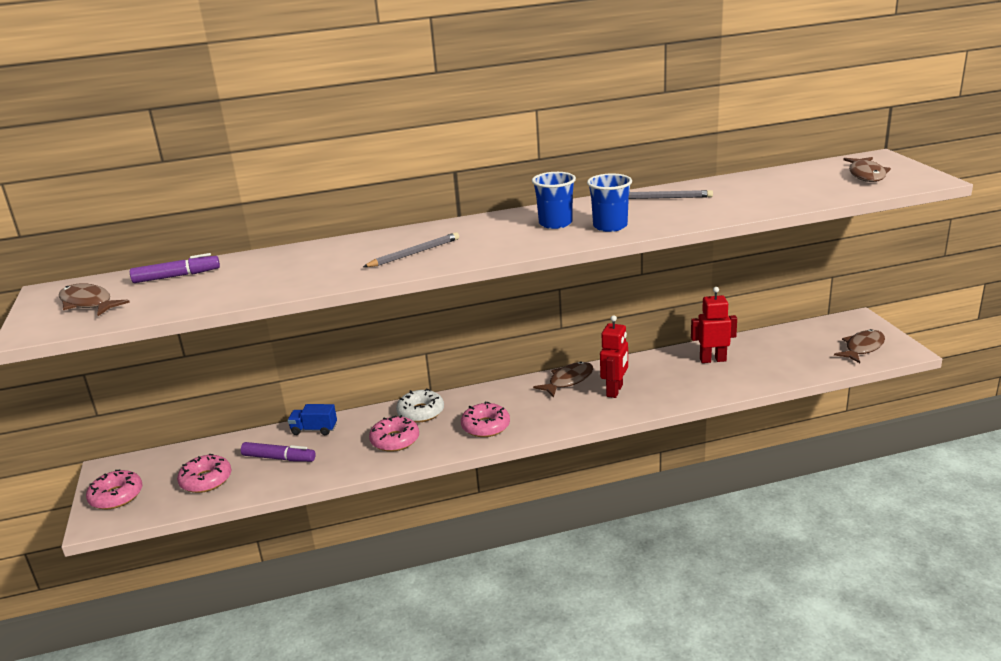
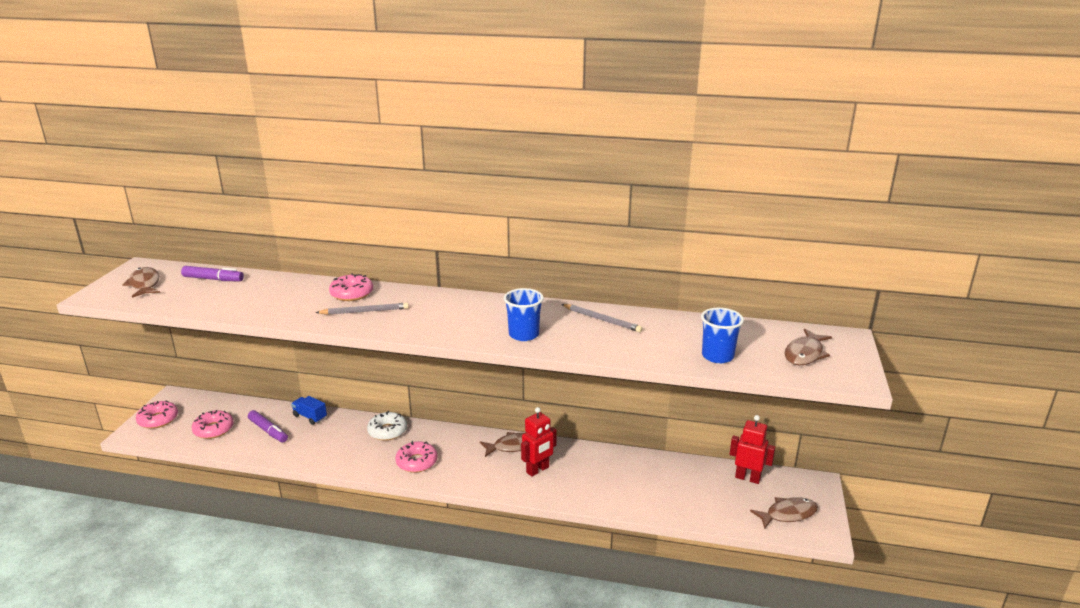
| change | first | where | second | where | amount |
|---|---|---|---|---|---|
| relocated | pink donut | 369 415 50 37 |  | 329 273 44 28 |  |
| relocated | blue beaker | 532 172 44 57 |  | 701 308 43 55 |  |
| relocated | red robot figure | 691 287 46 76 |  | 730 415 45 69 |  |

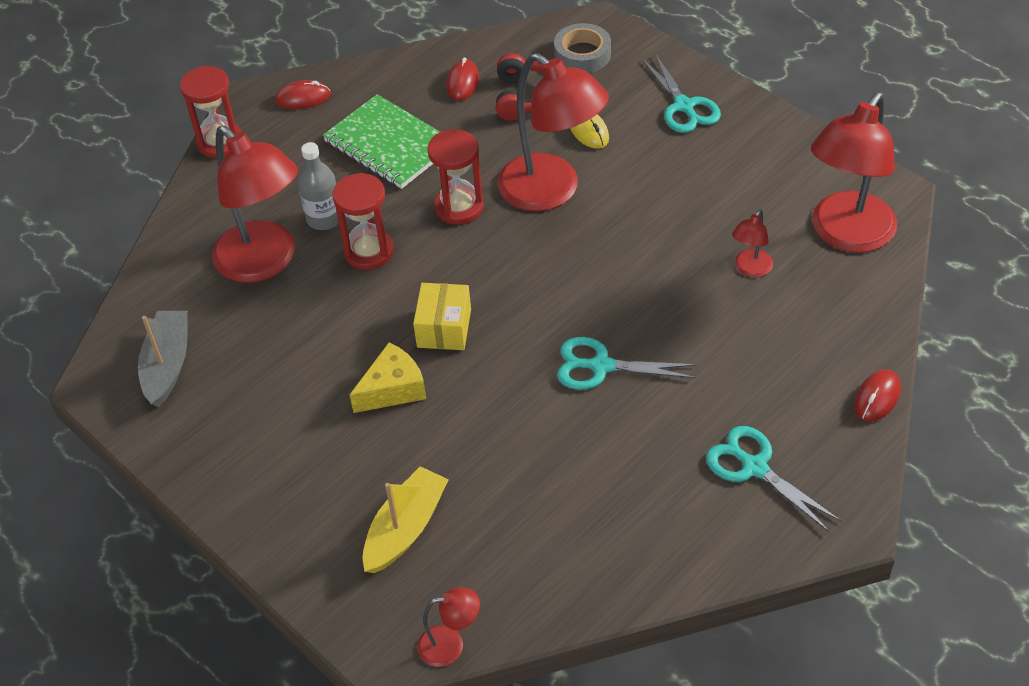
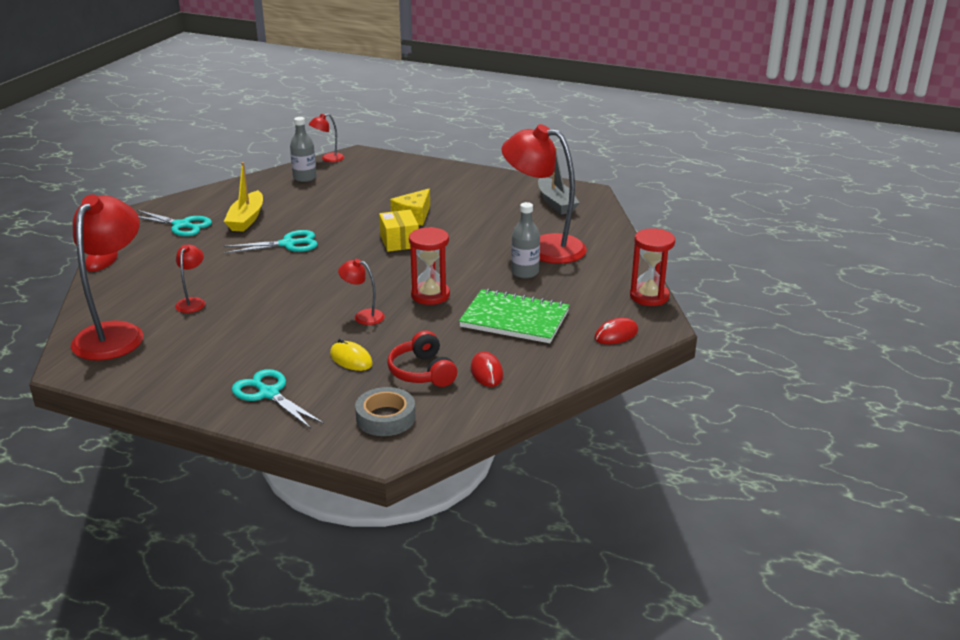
| change | first | where | second | where | amount |
|---|---|---|---|---|---|
| missing | red sand timer | 332 173 62 97 |  |  |  |
| appeared |  |  | gray flask | 290 117 27 65 |  |
| relocated | bright yellow boat | 362 466 87 107 |  | 224 162 39 70 |  |
| size | red desk lamp | 497 53 112 158 |  | 338 259 47 66 | x0.45 |

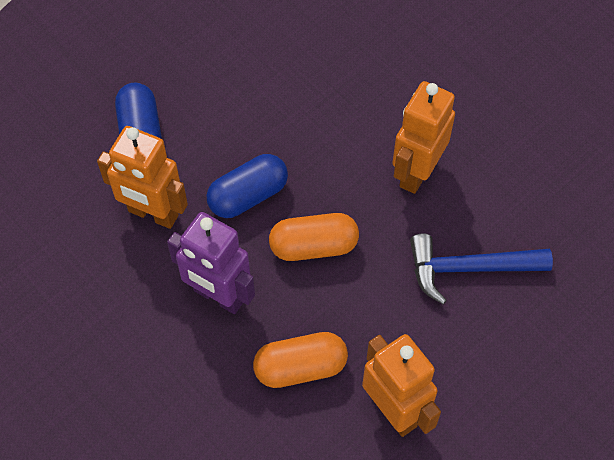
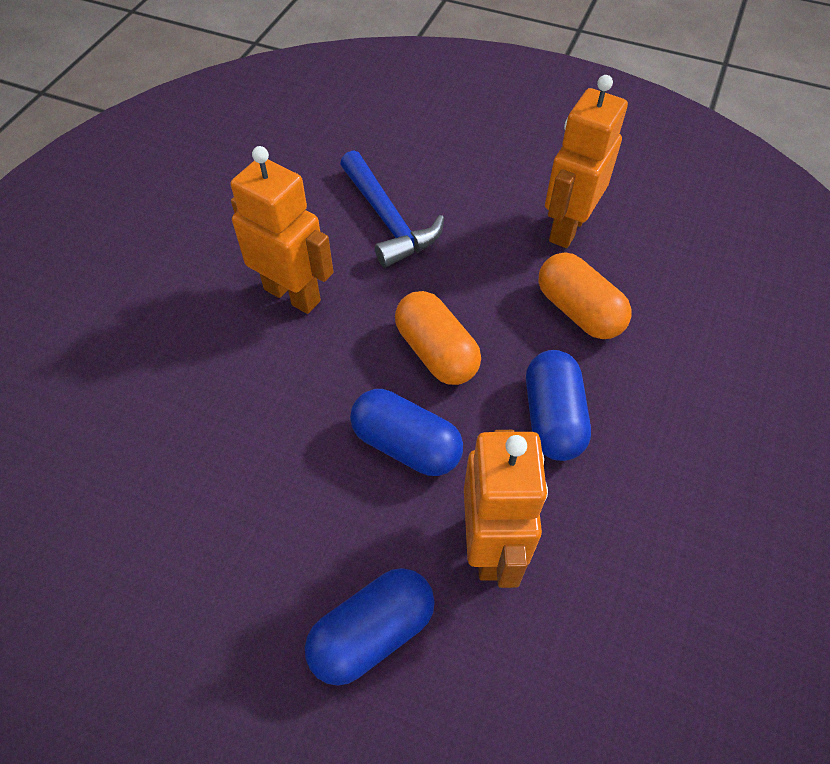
| change | first | where | second | where | amount |
|---|---|---|---|---|---|
| exchanged | royal purple robot figure | 167 212 88 102 | blue pill shape | 526 350 65 111 |  |
| spun | orange robot figure | 392 81 63 113 |  | 231 146 102 168 | 150 degrees counterclockwise |

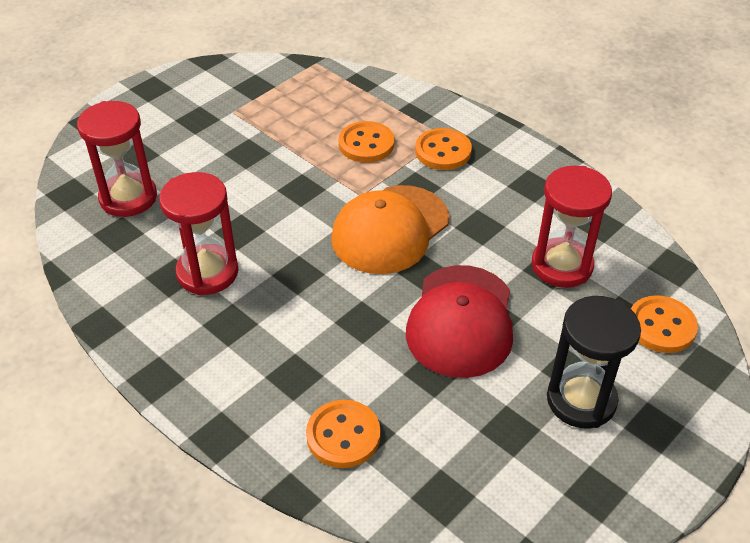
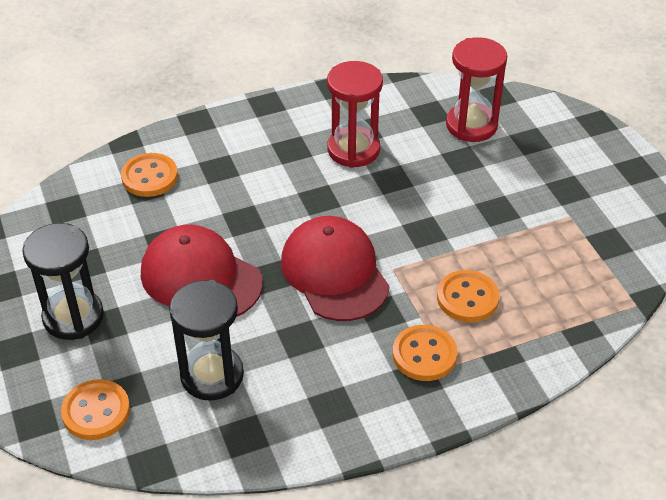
| change | first | where | second | where | amount |
|---|---|---|---|---|---|
| colour | orange cap | 331 185 118 89 | red cap | 281 216 109 105 |  |
| colour | red sand timer | 532 166 80 122 | black sand timer | 169 280 75 121 |  |

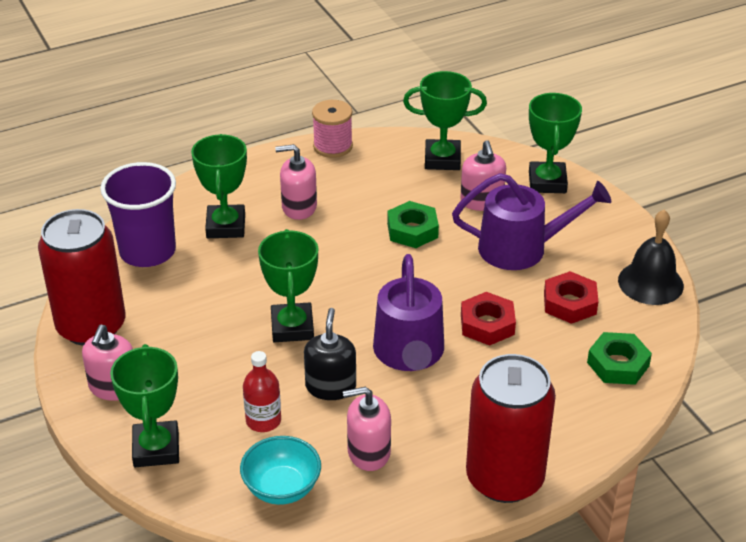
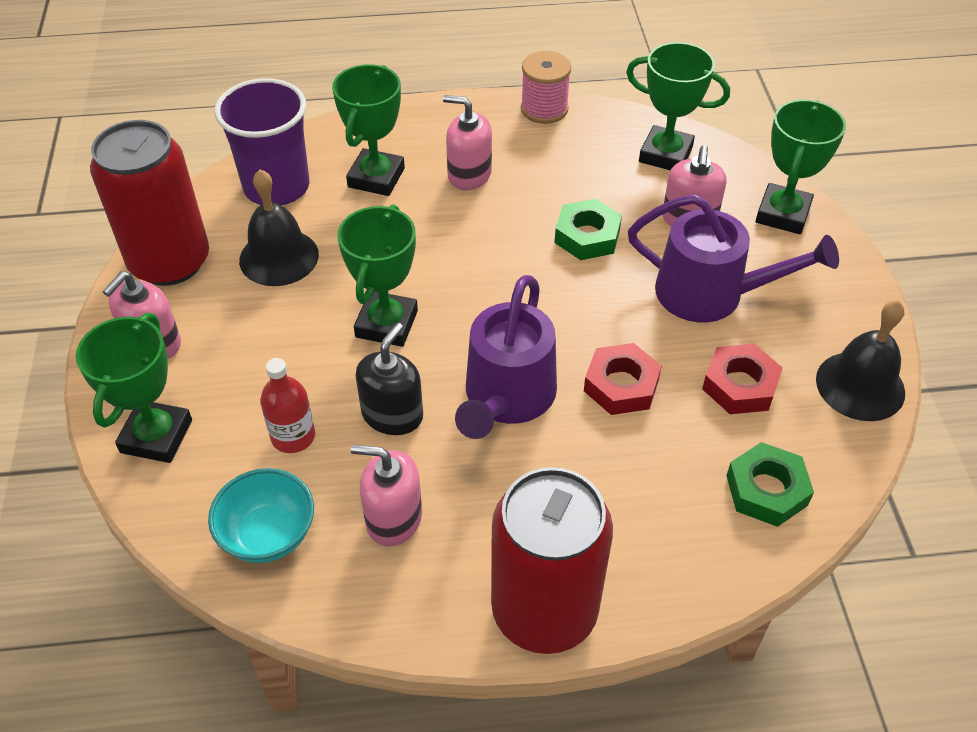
| change | first | where | second | where | amount |
|---|---|---|---|---|---|
| appeared |  |  | black hand bell | 239 169 80 117 |  |

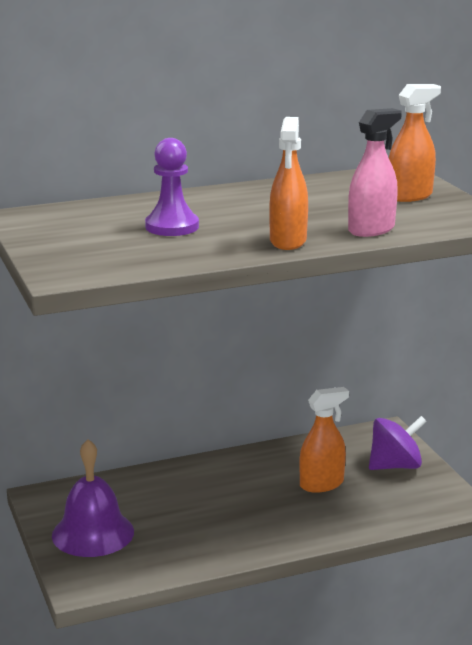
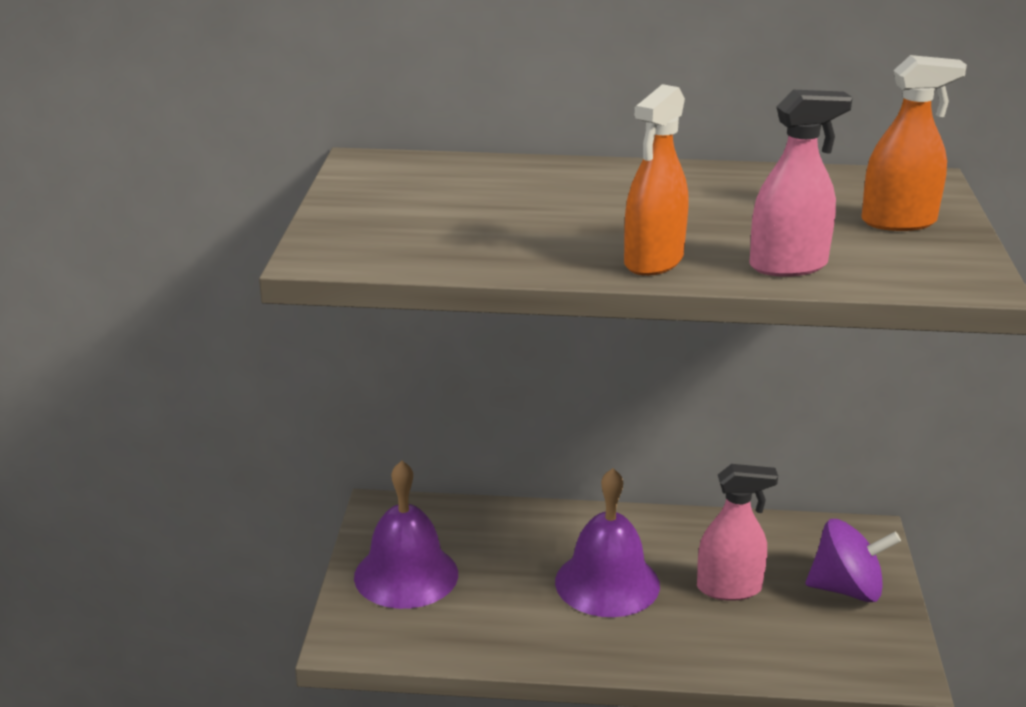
| change | first | where | second | where | amount |
|---|---|---|---|---|---|
| missing | royal purple pawn | 145 138 54 98 |  |  |  |
| appeared |  |  | royal purple hand bell | 555 468 105 149 |  |
| colour | orange spray cleaner | 299 387 50 106 | pink spray cleaner | 697 464 81 137 |  |

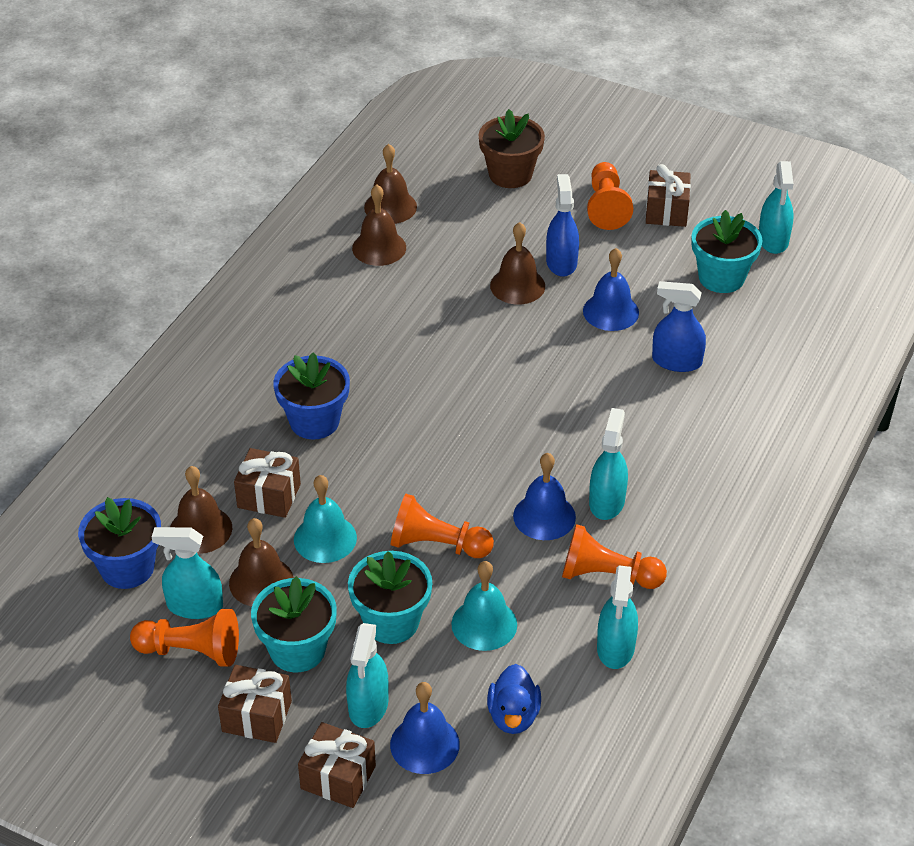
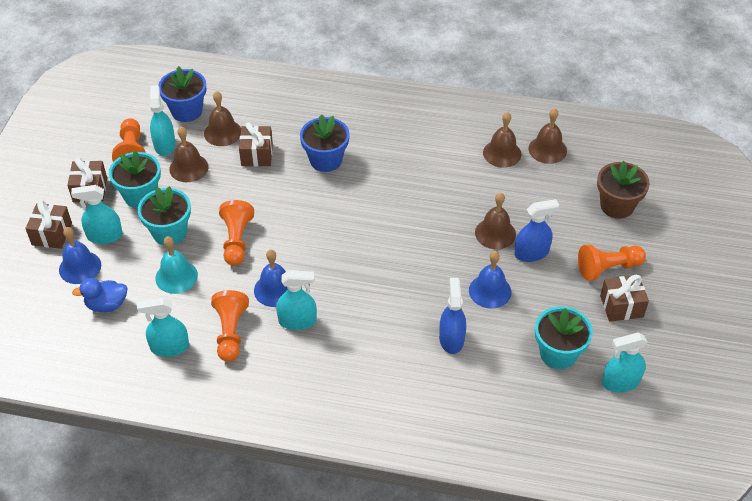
| change | first | where | second | where | amount |
|---|---|---|---|---|---|
| missing | teal hand bell | 294 475 63 88 |  |  |  |

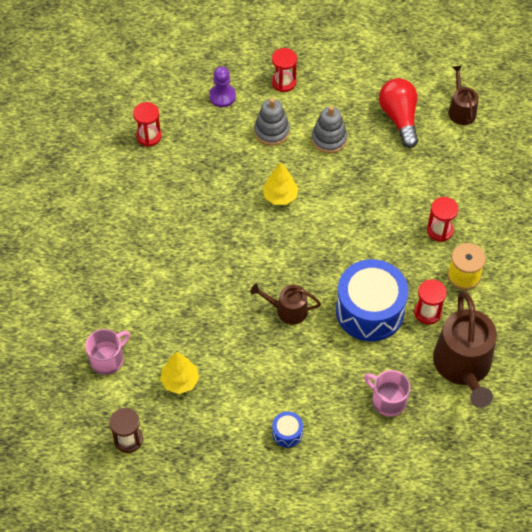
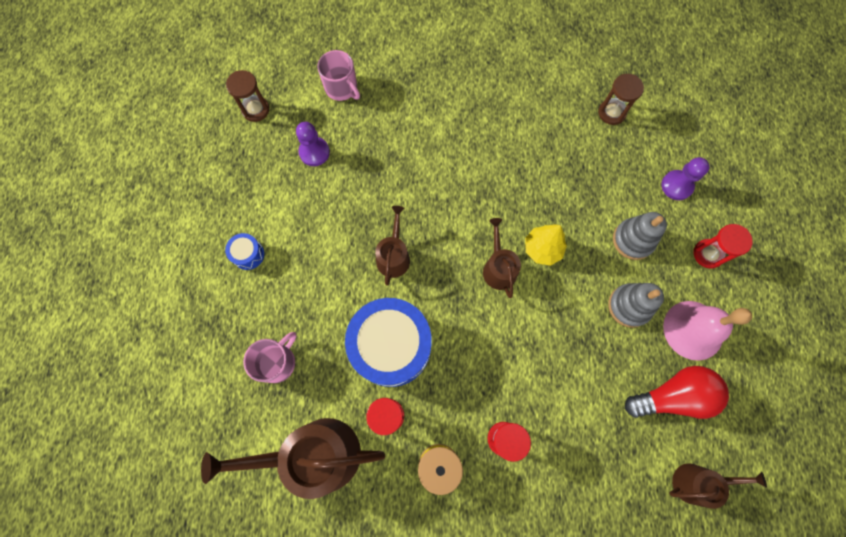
| change | first | where | second | where | amount |
|---|---|---|---|---|---|
| appeared |  |  | brown watering pot | 483 218 38 80 |  |
| appeared |  |  | pink hand bell | 663 301 89 60 |  |
| exchanged | bright yellow tree | 160 352 39 42 | royal purple pawn | 296 122 34 44 |  |
| colour | red sand timer | 133 102 29 45 | brown sand timer | 598 74 46 51 |  |

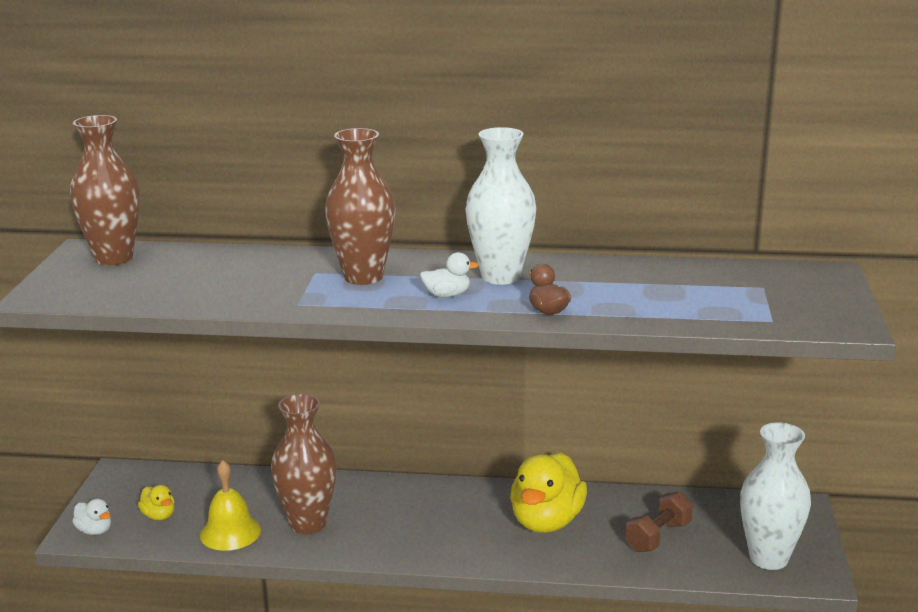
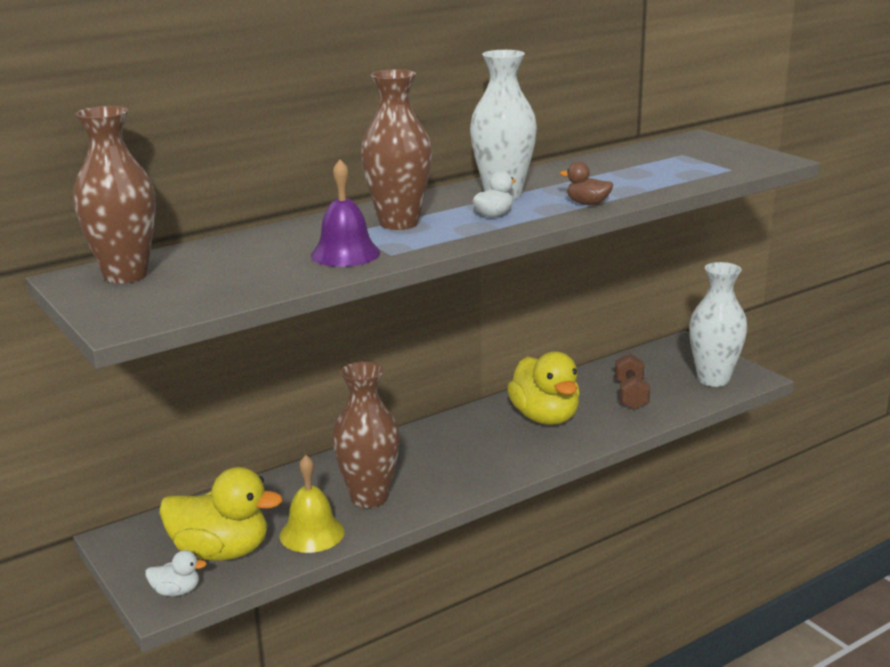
| change | first | where | second | where | amount |
|---|---|---|---|---|---|
| appeared |  |  | royal purple hand bell | 311 159 69 108 |  |
| size | bright yellow toy duck | 138 485 36 35 |  | 159 467 123 94 | x2.17 |

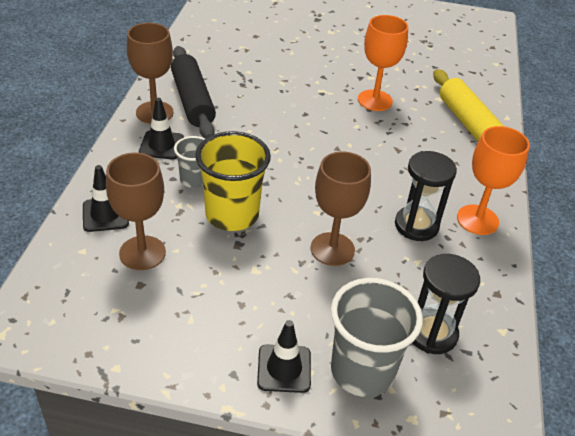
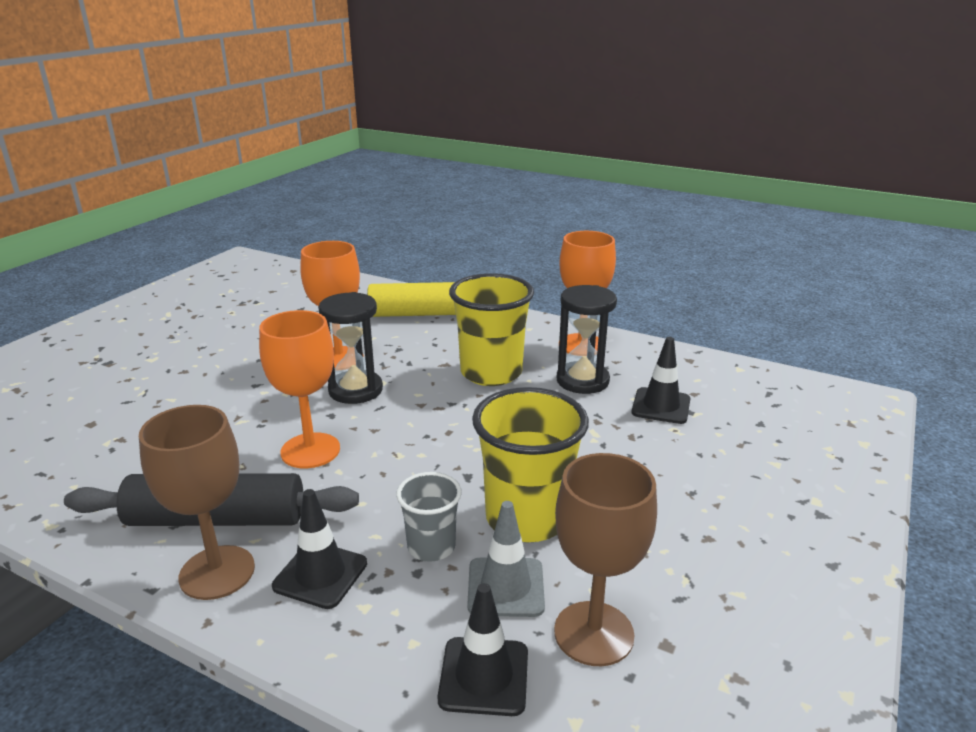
| change | first | where | second | where | amount |
|---|---|---|---|---|---|
| missing | brown goblet | 311 151 60 115 |  |  |  |
| missing | gray beaker | 331 278 92 119 |  |  |  |
| appeared |  |  | orange goblet | 259 310 81 158 |  |
| appeared |  |  | bright yellow beaker | 449 273 85 113 |  |
| appeared |  |  | gray road cone | 467 501 78 116 |  |
| relocated | black road cone | 257 320 54 73 |  | 632 337 58 87 |  |
| relocated | black sand timer | 412 254 68 100 |  | 318 292 65 112 |  |

